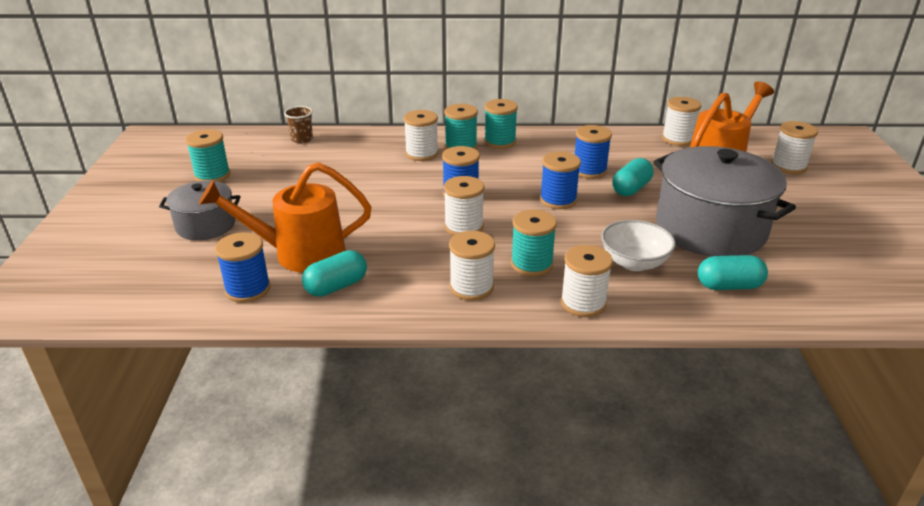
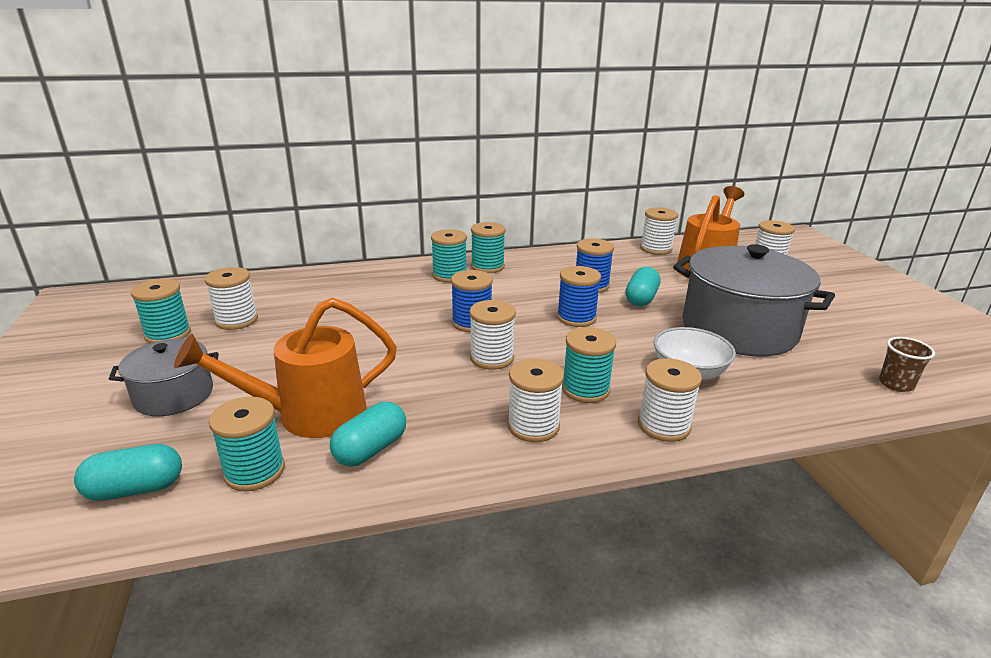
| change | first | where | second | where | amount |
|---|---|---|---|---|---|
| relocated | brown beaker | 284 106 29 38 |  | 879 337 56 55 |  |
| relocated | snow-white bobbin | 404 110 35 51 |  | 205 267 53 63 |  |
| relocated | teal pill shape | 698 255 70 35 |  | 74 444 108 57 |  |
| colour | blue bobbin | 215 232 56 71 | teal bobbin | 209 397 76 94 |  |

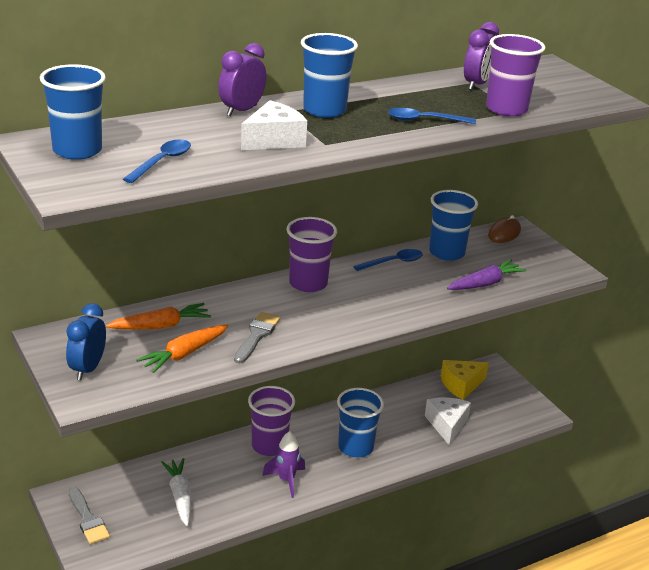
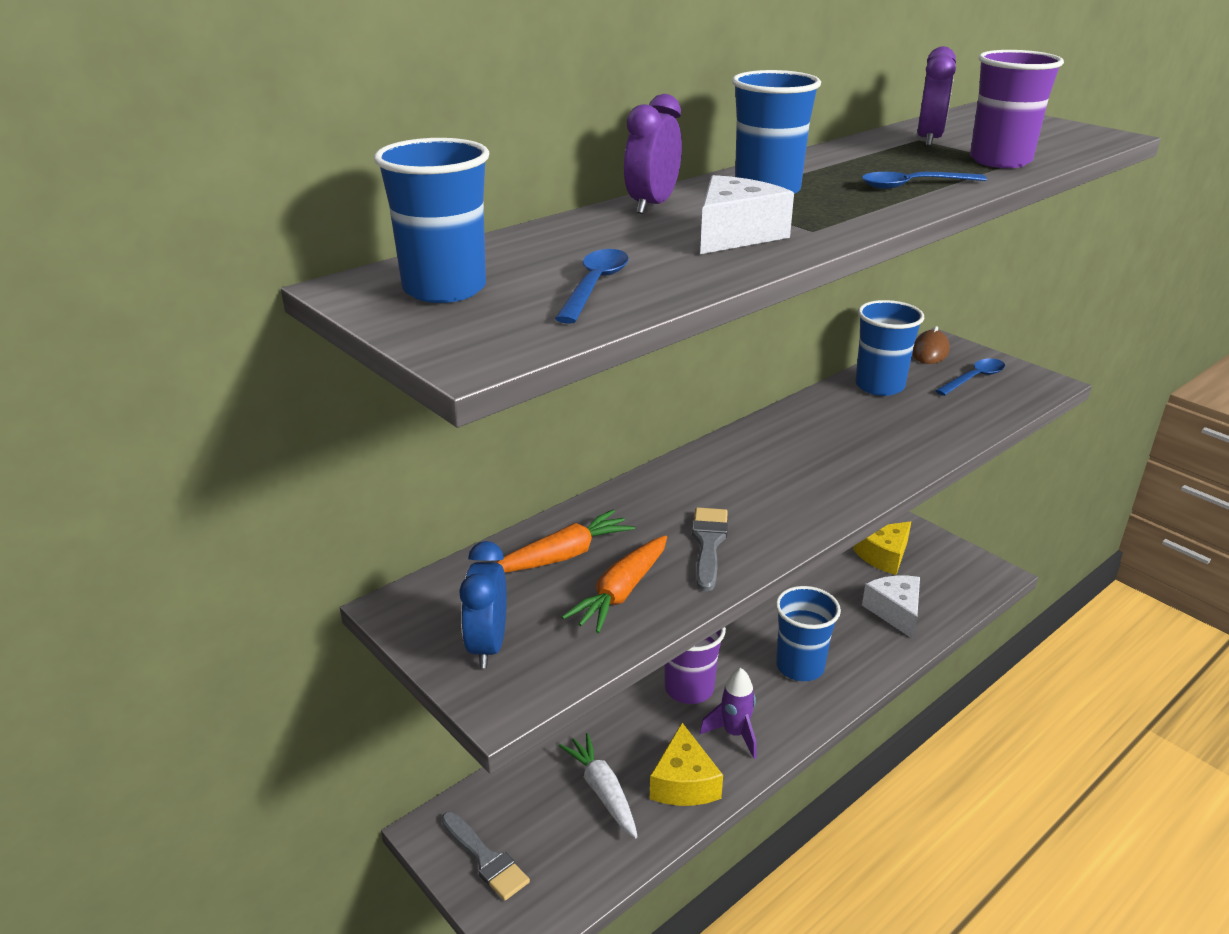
| change | first | where | second | where | amount |
|---|---|---|---|---|---|
| missing | royal purple beaker | 286 217 51 75 |  |  |  |
| missing | royal purple carrot | 447 260 79 30 |  |  |  |
| appeared |  |  | bright yellow cheese wedge | 650 723 73 83 |  |
| relocated | blue teaspoon | 353 249 70 22 |  | 935 359 70 37 |  |

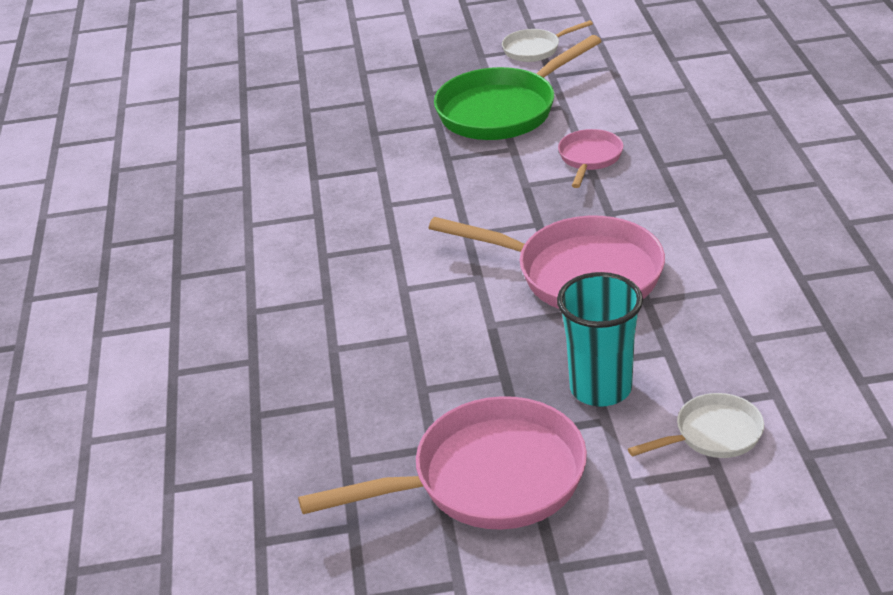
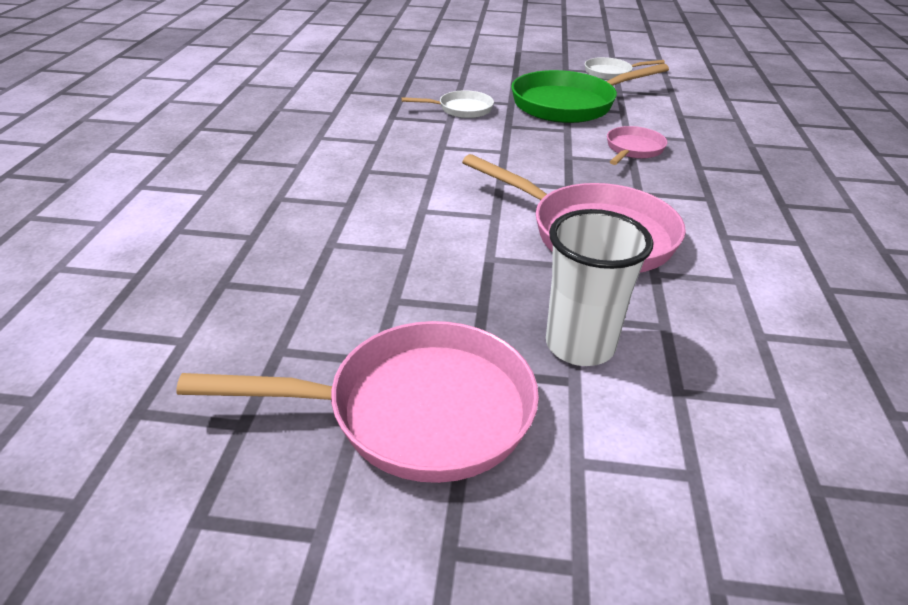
| change | first | where | second | where | amount |
|---|---|---|---|---|---|
| relocated | snow-white pan | 628 393 136 65 |  | 402 90 92 28 |  |
| colour | teal beaker | 557 272 86 135 | snow-white beaker | 546 209 107 157 |  |

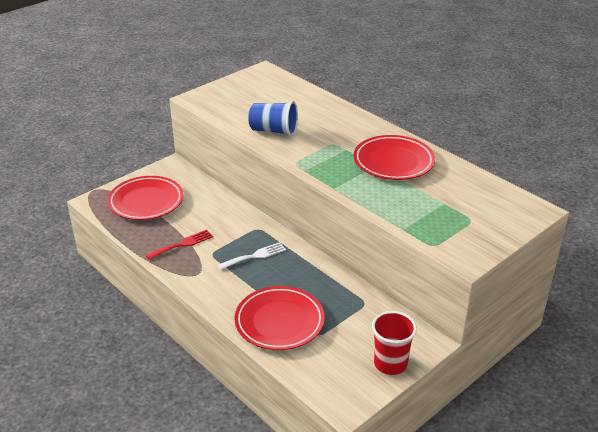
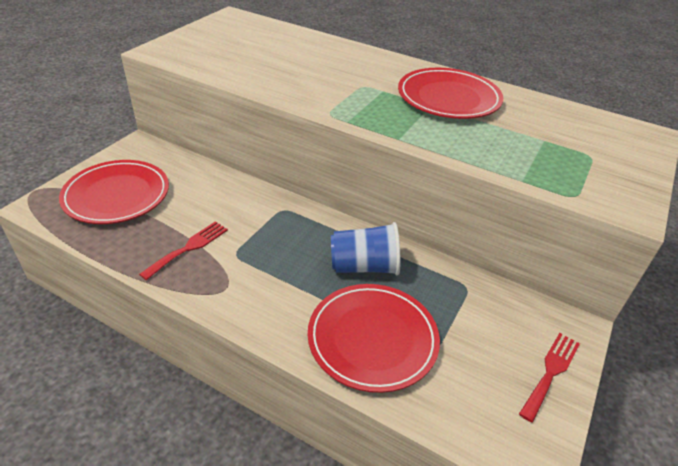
| change | first | where | second | where | amount |
|---|---|---|---|---|---|
| missing | snow-white dinner fork | 217 242 69 28 |  |  |  |
| relocated | blue beaker | 248 101 50 35 |  | 331 222 69 53 |  |
| exchanged | red beaker | 372 311 45 64 | red dinner fork | 519 333 61 90 |  |

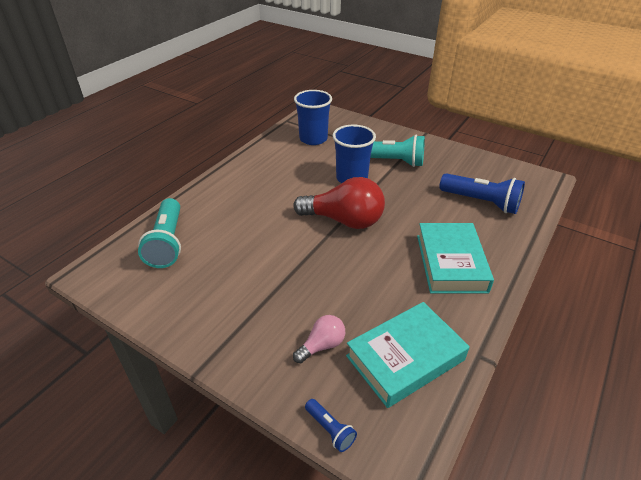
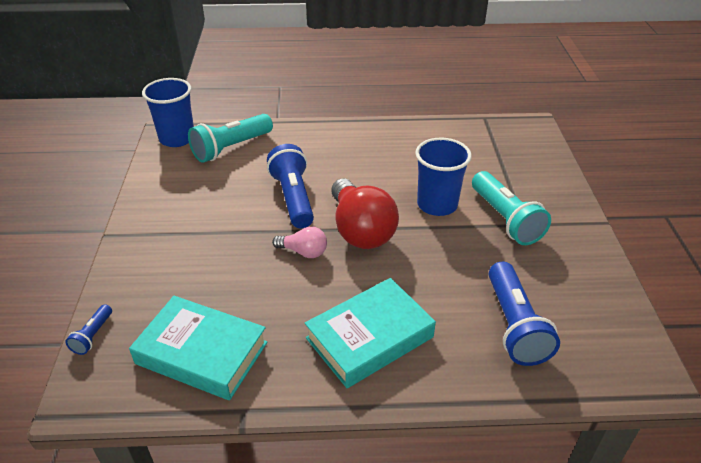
| change | first | where | second | where | amount |
|---|---|---|---|---|---|
| appeared |  |  | blue flashlight | 267 144 47 84 |  |
| relocated | pink bulb | 293 315 52 48 |  | 272 226 55 32 |  |
| relocated | blue beaker | 294 90 38 55 |  | 142 78 52 69 |  |

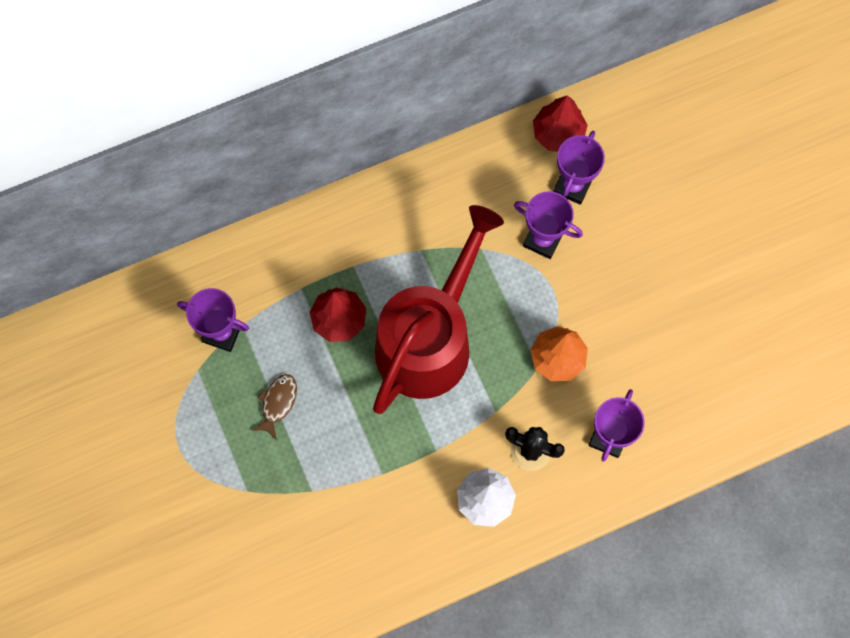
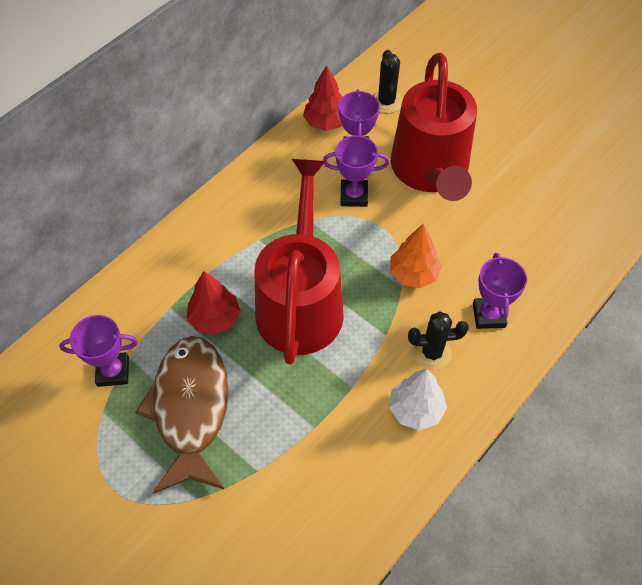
| change | first | where | second | where | amount |
|---|---|---|---|---|---|
| appeared |  |  | black saguaro cactus | 373 50 29 63 |  |
| appeared |  |  | red watering pot | 391 53 86 148 |  |
| size | brown toy fish | 252 374 45 66 |  | 135 336 93 158 | x2.49 |

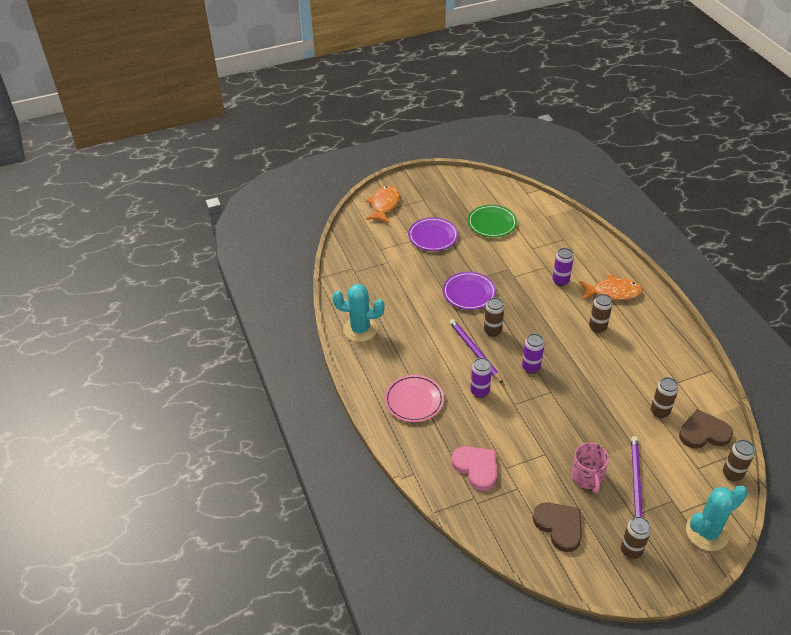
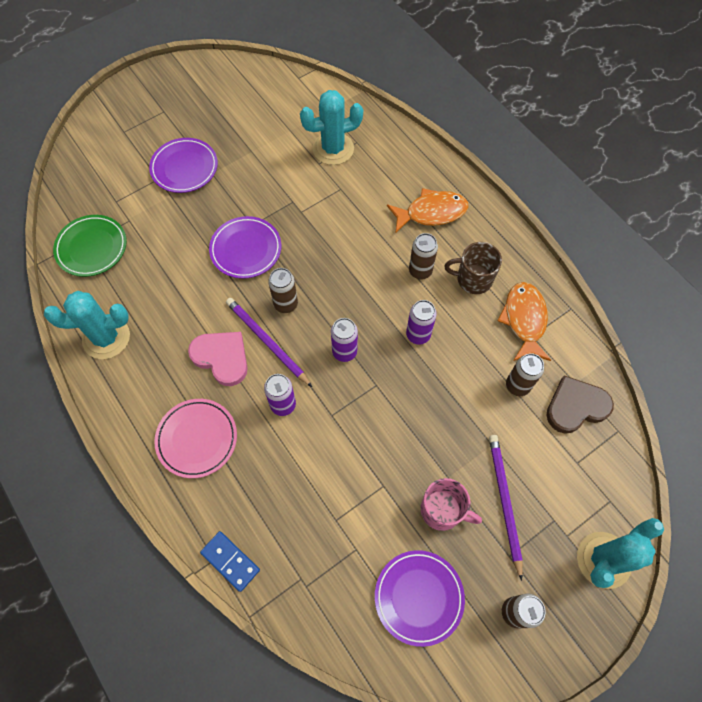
| change | first | where | second | where | amount |
|---|---|---|---|---|---|
| missing | brown can | 723 440 32 41 |  |  |  |
| appeared |  |  | blue domino | 200 531 60 61 |  |
| appeared |  |  | teal saguaro cactus | 300 90 63 75 |  |
| appeared |  |  | brown coffee mug | 445 242 57 52 |  |
| relocated | orange toy fish | 366 185 34 38 |  | 497 282 54 79 |  |
| relocated | pink heart | 451 446 46 45 |  | 188 332 60 54 |  |
| relocated | leaf-green dinner plate | 468 205 49 32 |  | 53 215 74 62 |  |
| relocated | royal purple can | 552 248 22 38 |  | 406 300 31 45 |  |
| exchanged | brown heart | 533 502 49 50 | royal purple dinner plate | 375 550 90 97 |  |
| spun | pink coffee mug | 571 443 38 50 |  | 421 478 61 53 | 45 degrees counterclockwise |

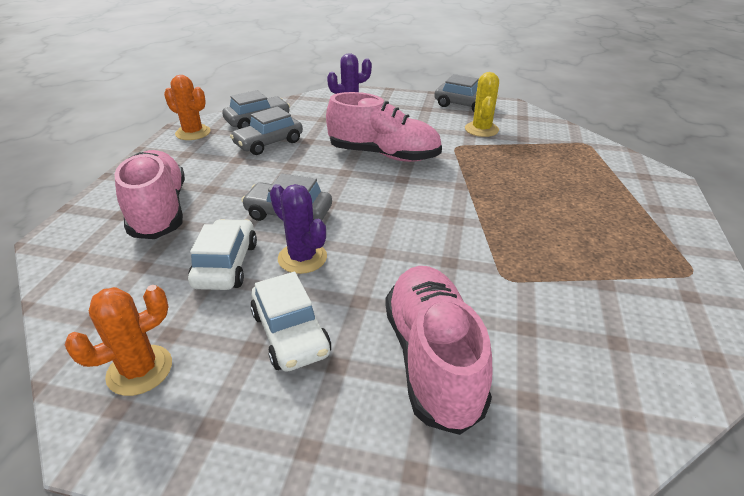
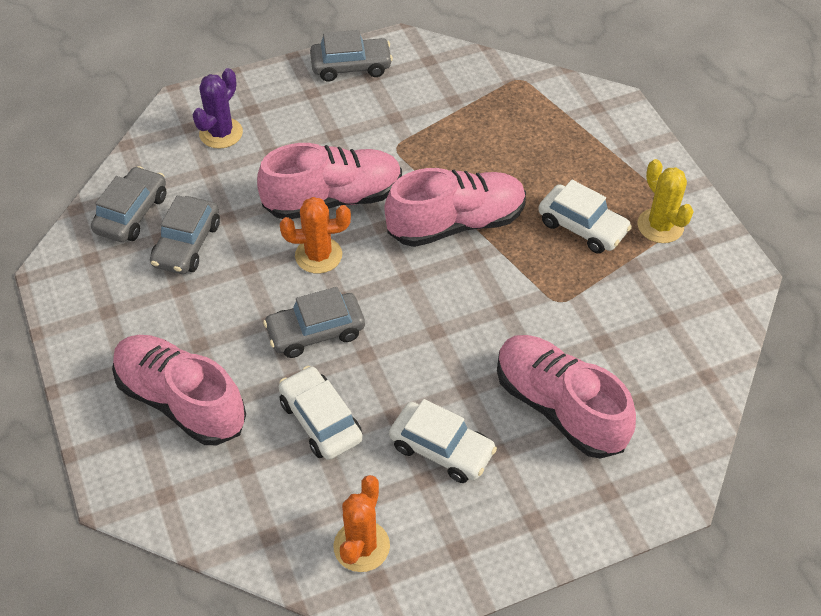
| change | first | where | second | where | amount |
|---|---|---|---|---|---|
| missing | royal purple saguaro cactus | 270 184 57 90 |  |  |  |
| appeared |  |  | pink sneaker | 384 168 142 79 |  |
| appeared |  |  | snow-white automobile | 538 180 94 74 |  |
| relocated | orange saguaro cactus | 164 75 47 65 |  | 280 197 71 77 |  |
| relocated | bright yellow saguaro cactus | 465 72 34 65 |  | 637 159 57 84 |  |

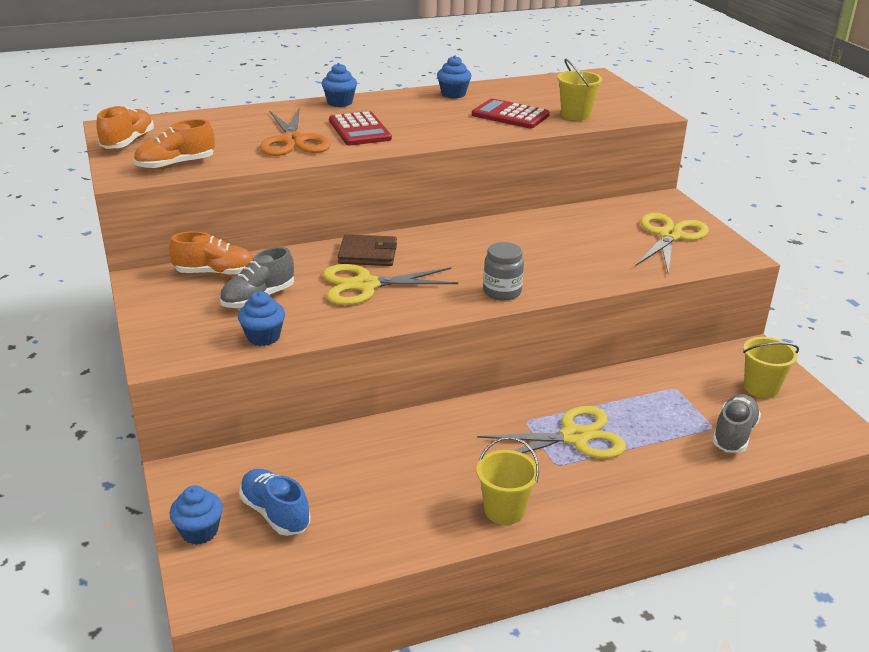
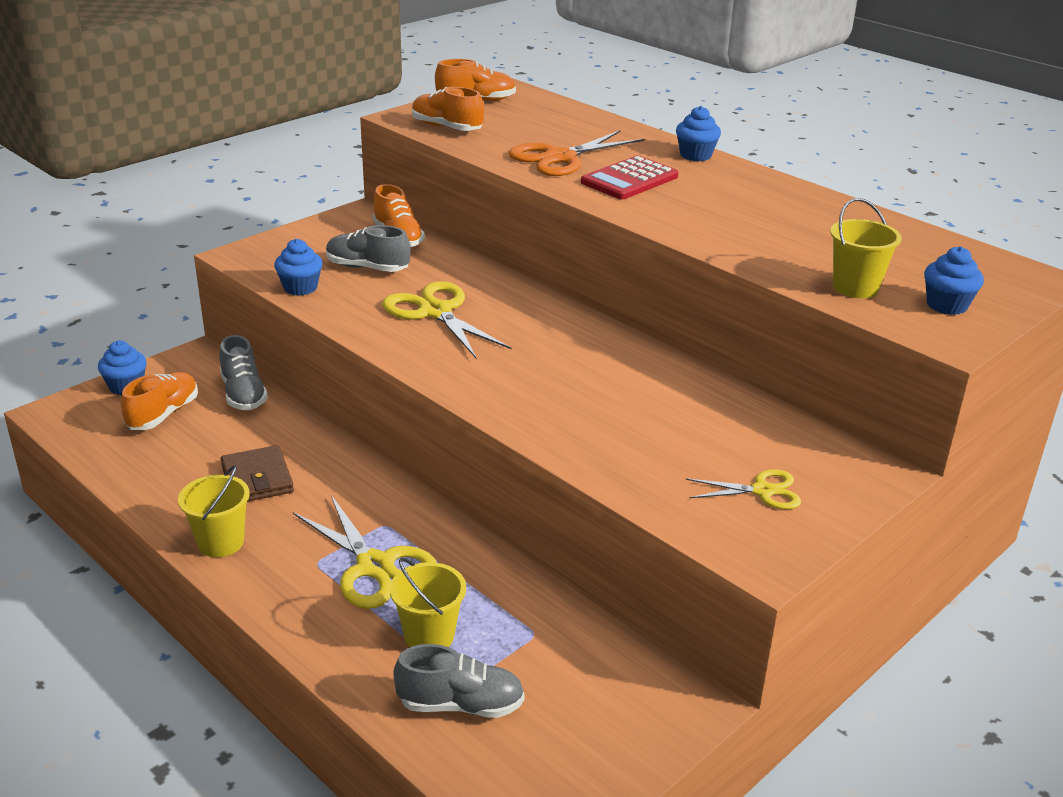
| change | first | where | second | where | amount |
|---|---|---|---|---|---|
| missing | red adding machine | 472 98 78 31 |  |  |  |
| missing | gray jar | 483 242 41 58 |  |  |  |
| appeared |  |  | gray sneaker | 219 335 49 75 |  |
| relocated | brown card wallet | 338 234 59 32 |  | 221 445 73 57 |  |
| relocated | blue muffin | 437 55 34 43 |  | 924 246 60 69 |  |
| relocated | bright yellow bucket | 743 337 56 61 |  | 390 558 76 90 |  |
| colour | blue sneaker | 239 469 72 67 | orange sneaker | 121 372 77 58 |  |
| size | bright yellow pair of scissors | 635 213 74 60 |  | 686 469 115 40 | x0.59 |

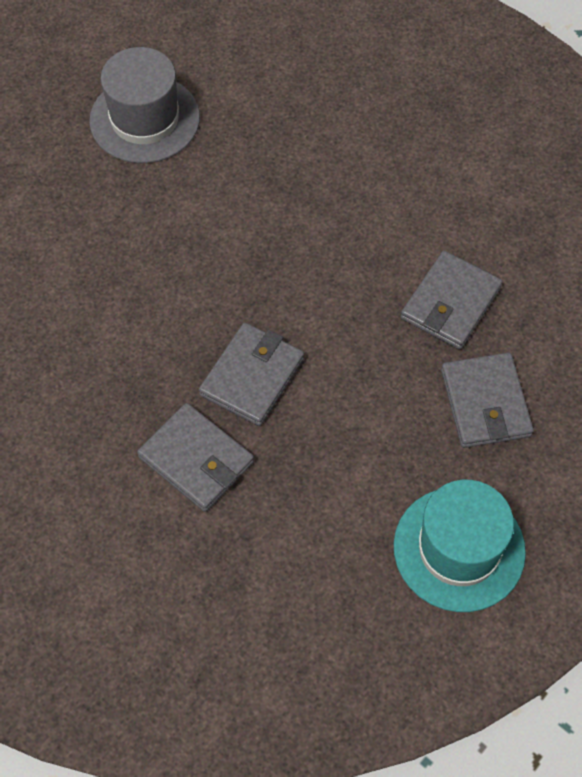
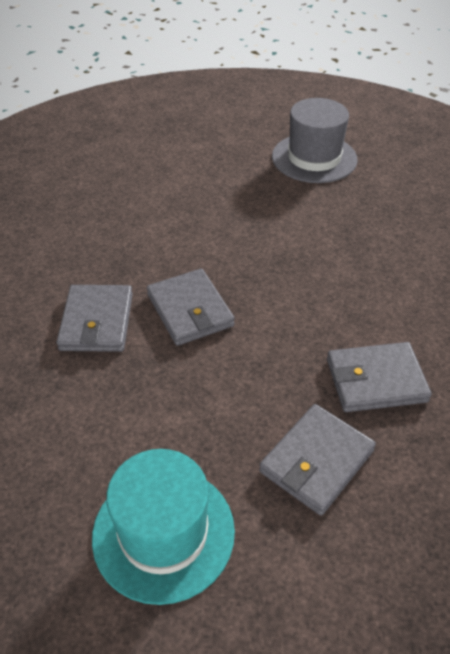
| change | first | where | second | where | amount |
|---|---|---|---|---|---|
| spun | gray card wallet | 199 323 105 103 |  | 147 269 88 77 | 75 degrees clockwise |

